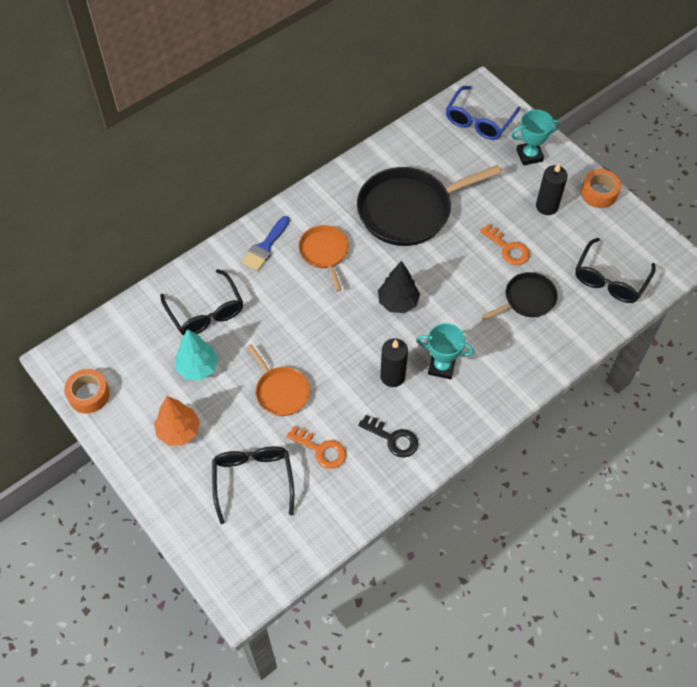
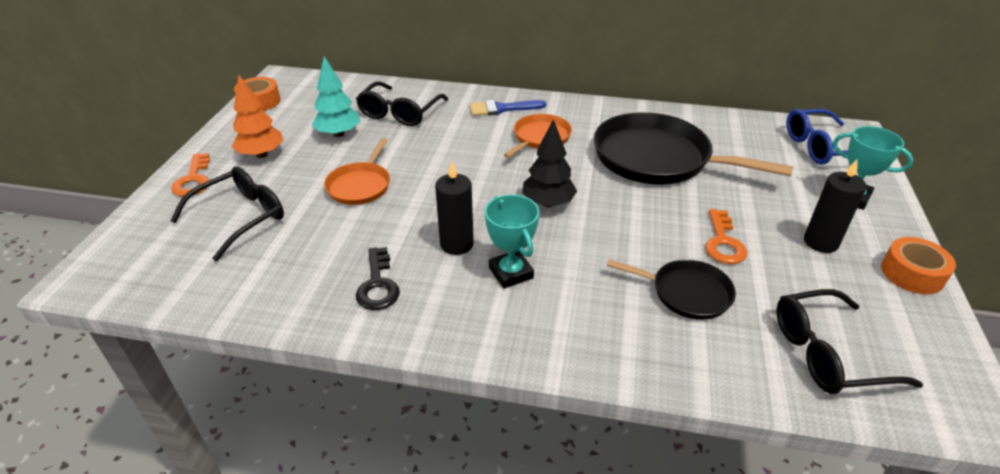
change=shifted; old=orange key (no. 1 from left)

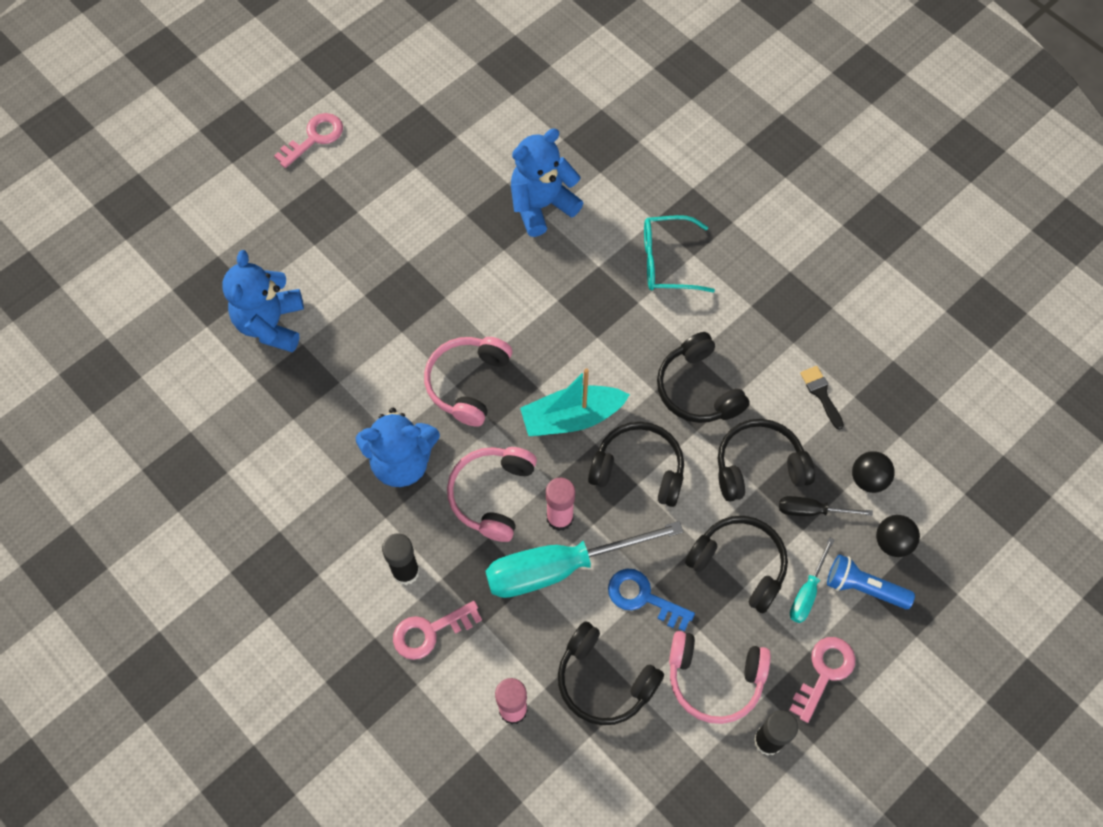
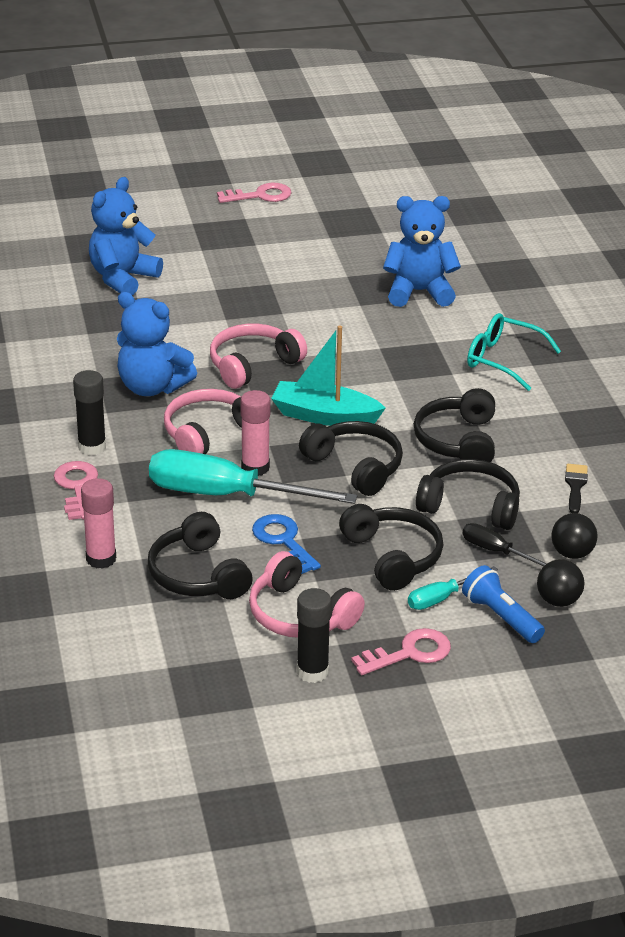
change=rotated; old=pink key (no. 2 from left in the first image); degrees=75

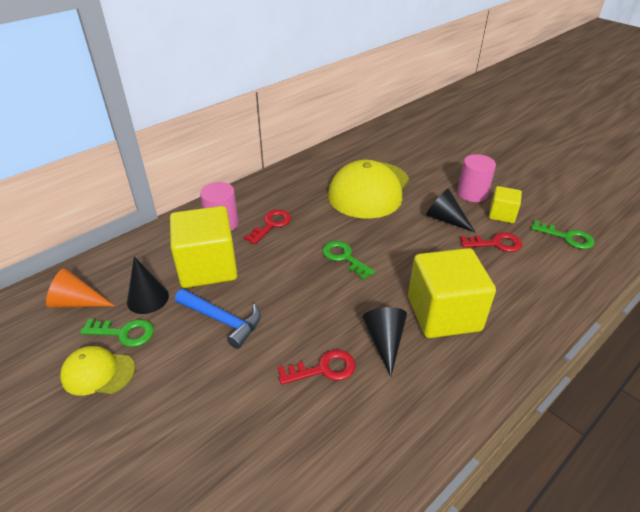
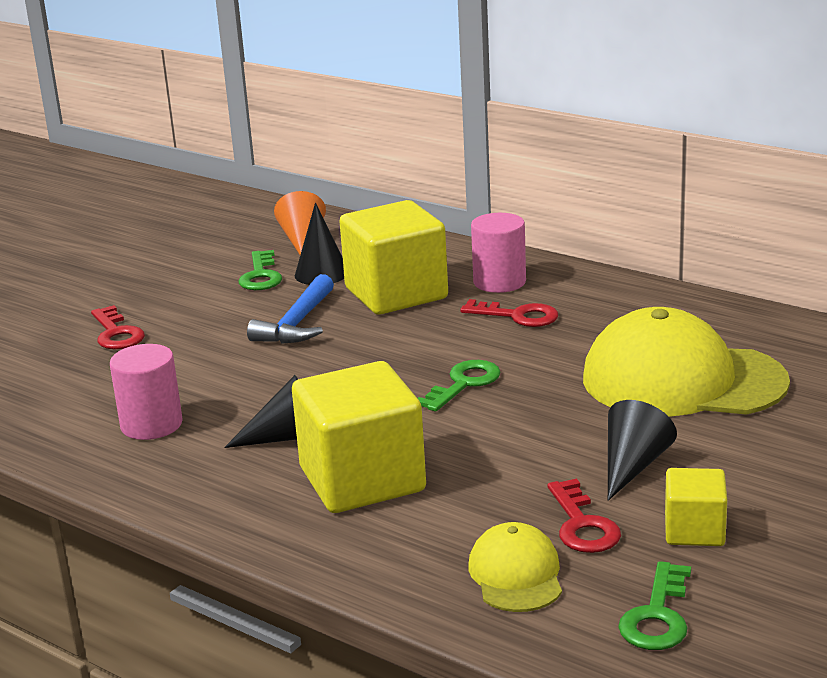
change=shifted; old=red key (no. 2 from left in the first image); new=red key (no. 1 from left)
change=shifted; old=pink cylinder (no. 2 from left in the first image); new=pink cylinder (no. 1 from left)
change=shifted; old=yellow cap (no. 1 from left)

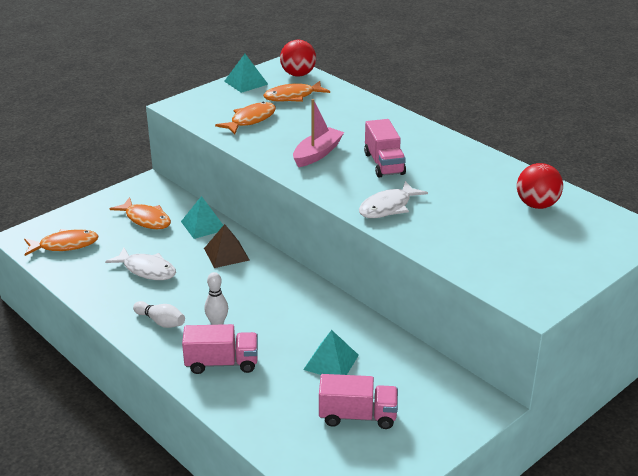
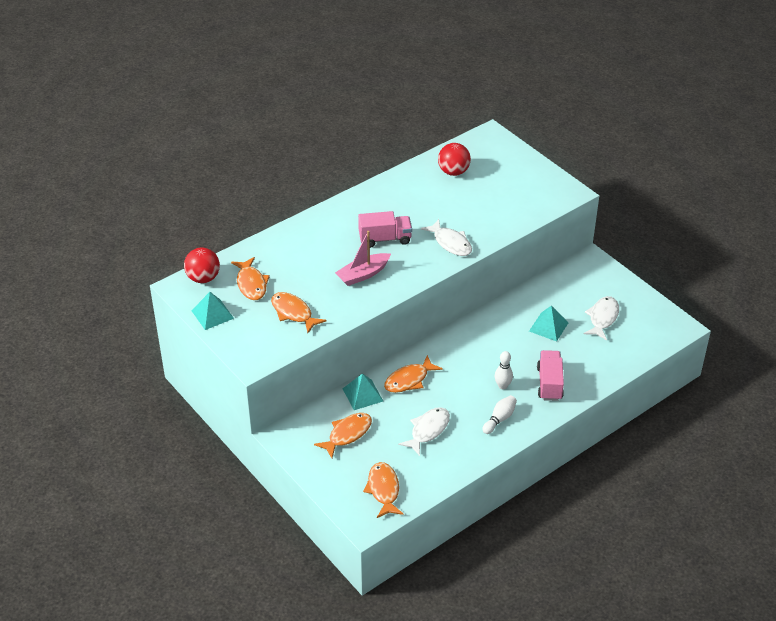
change=rotated; old=pink boat; degrees=-75
change=swapped; old=brown pyramid; new=orange fish (no. 5 from left)
change=swapped; old=pink truck (no. 2 from left); new=white fish (no. 3 from left)

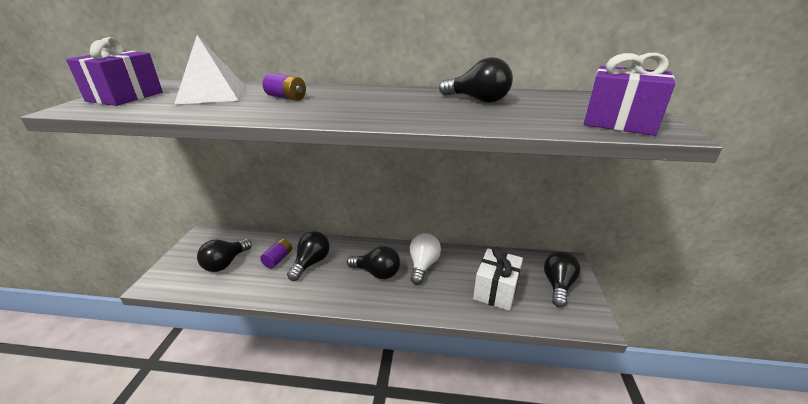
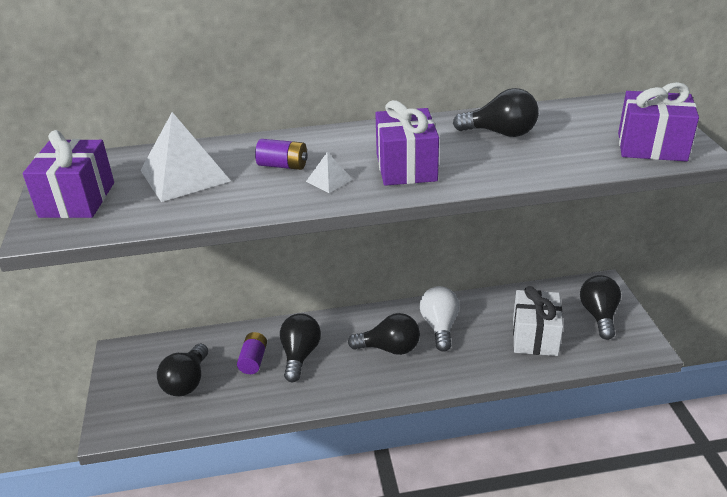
change=new; new=white pyramid (no. 2 from left)
change=new; new=purple gift (no. 2 from left)

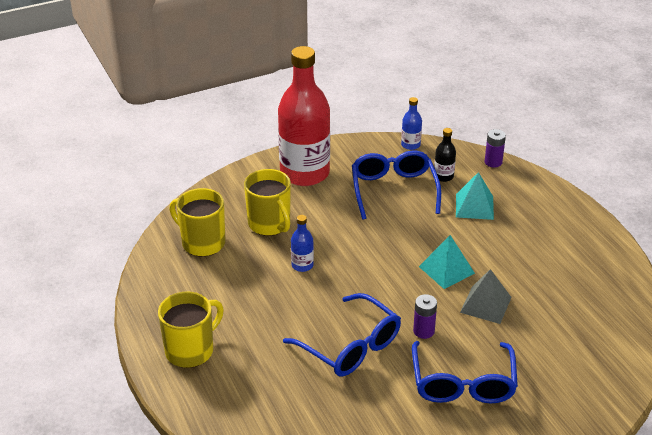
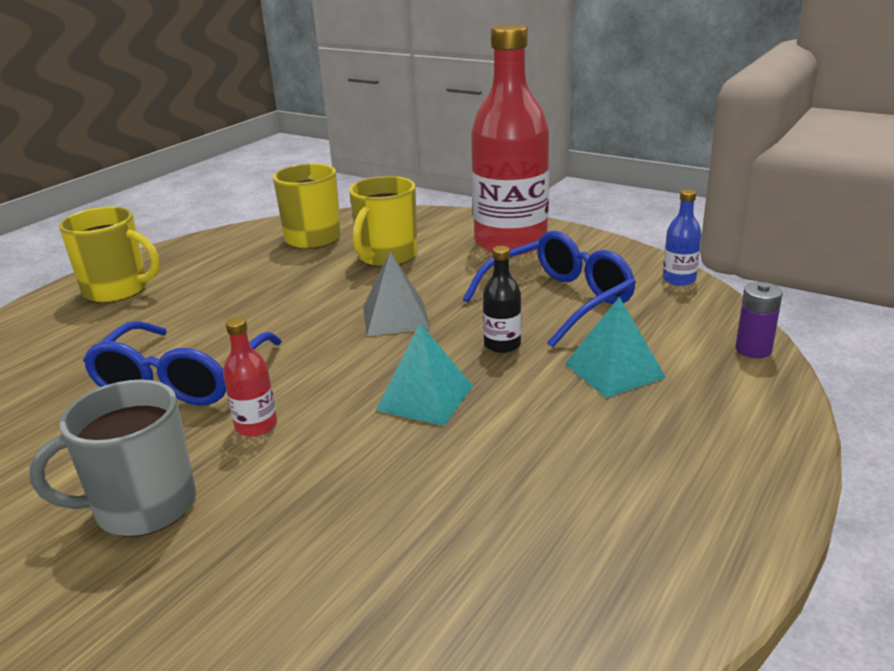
change=swapped; old=blue glasses (no. 3 from left); new=grey mug
change=swapped; old=purple battery (no. 1 from left); new=red bottle (no. 1 from left)
change=shifted; old=grey pyramid
change=shifted; old=black bottle
change=gone; old=blue bottle (no. 1 from left)

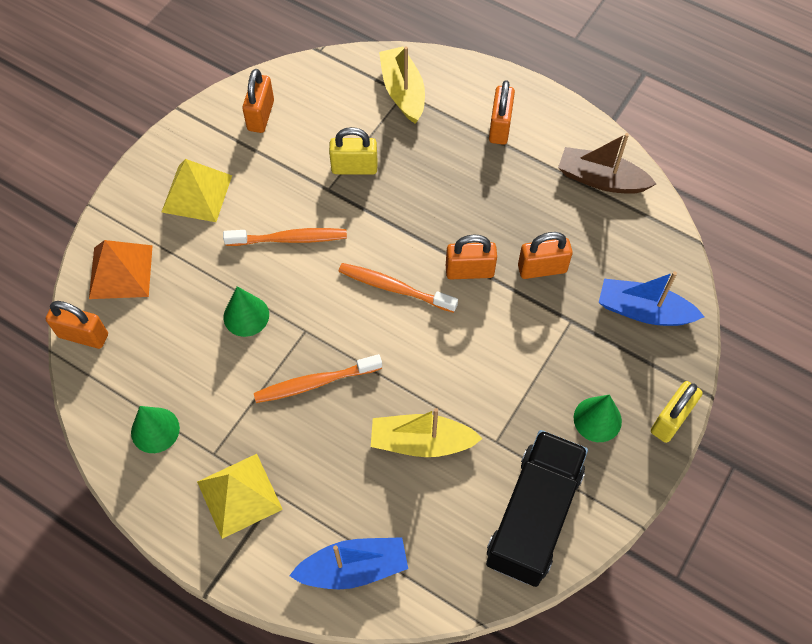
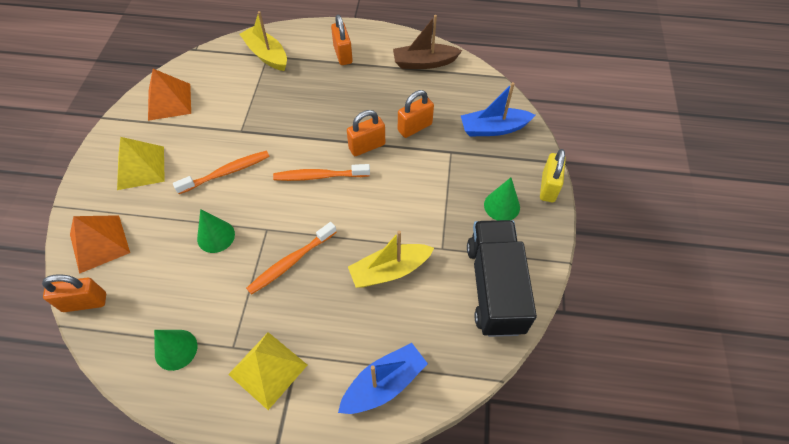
change=swapped; old=orange padlock (no. 2 from left); new=orange pyramid (no. 2 from left)
change=gone; old=yellow padlock (no. 1 from left)

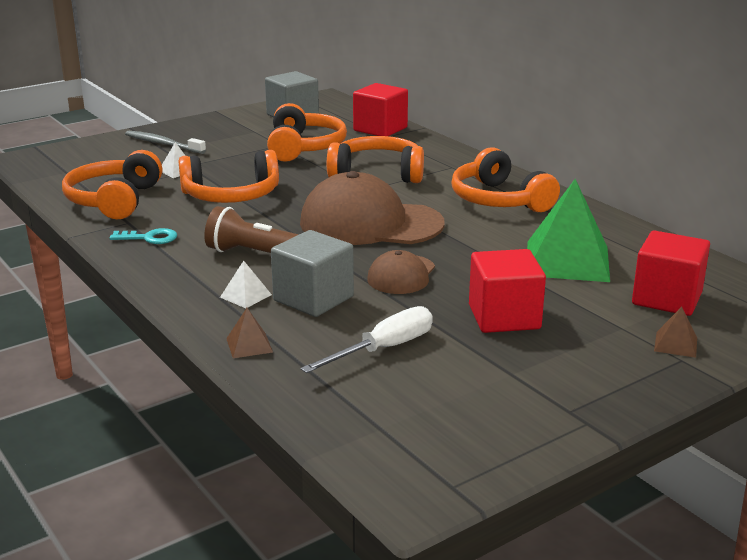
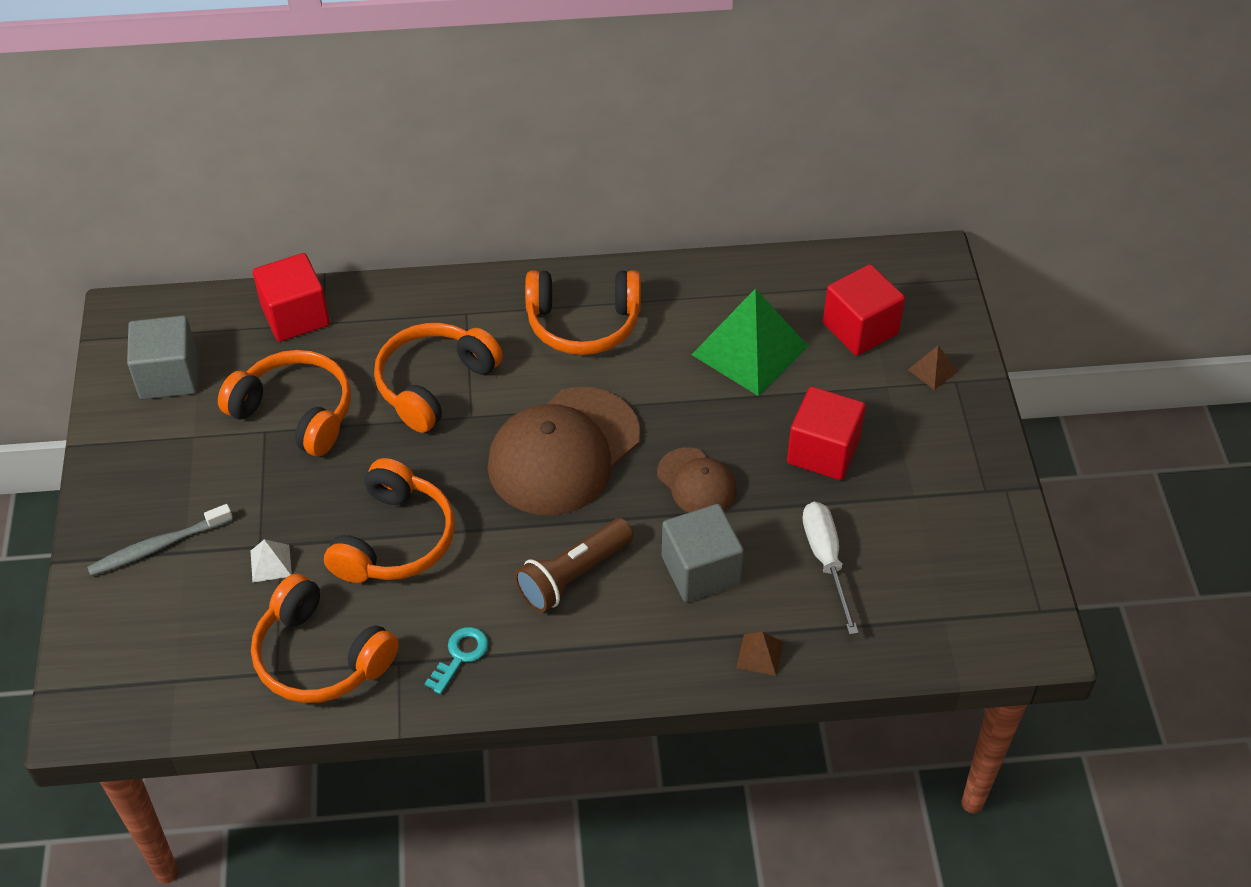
change=gone; old=white pyramid (no. 2 from left)

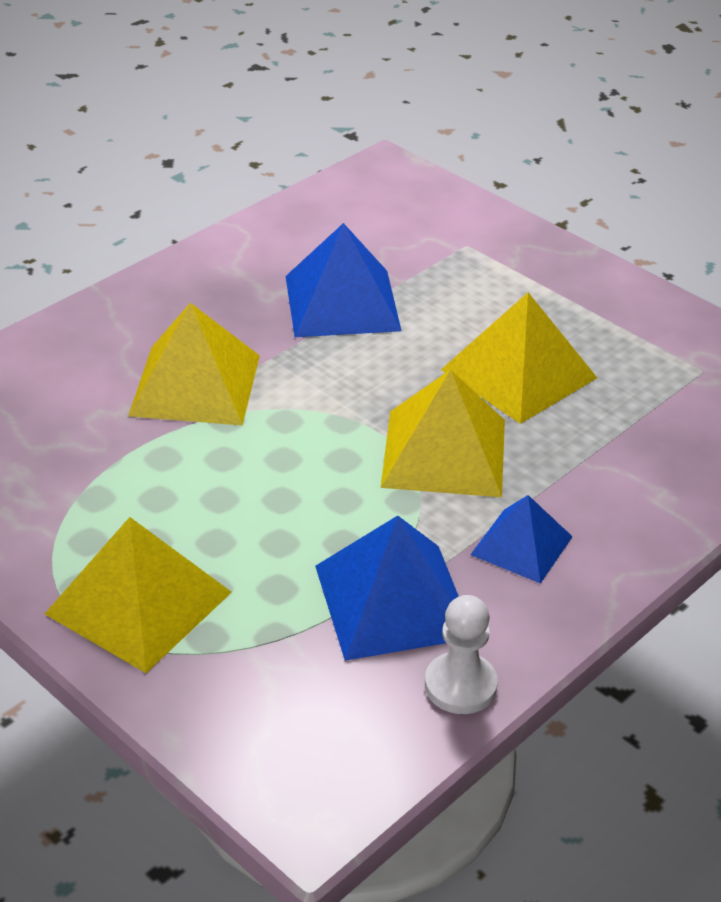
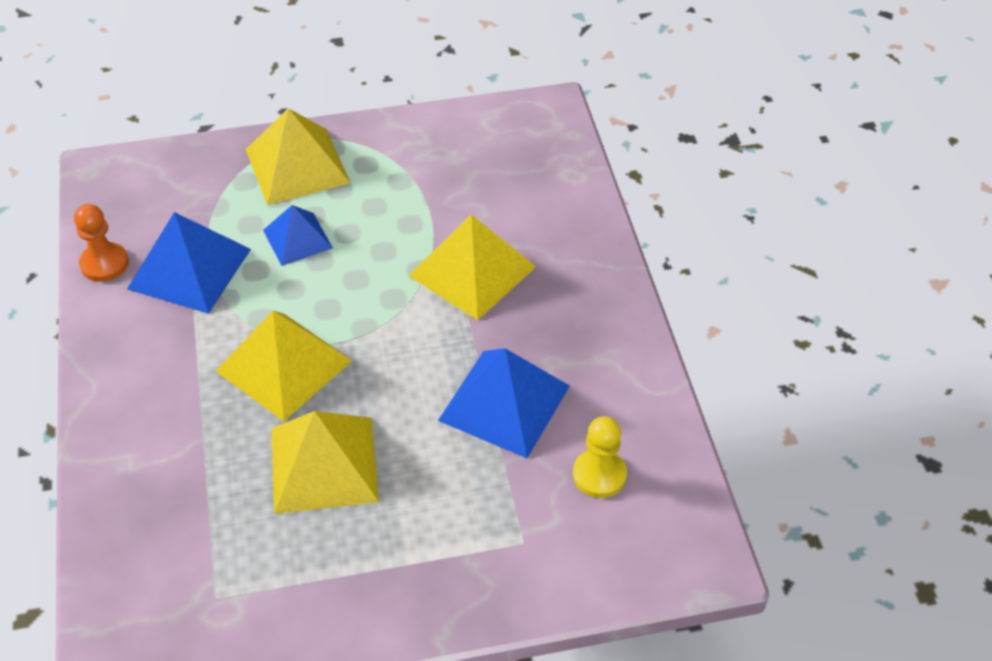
change=repainted; old=white pawn; new=orange pawn
change=shifted; old=blue pyramid (no. 3 from left in the first image); new=blue pyramid (no. 2 from left)
change=new; new=yellow pawn

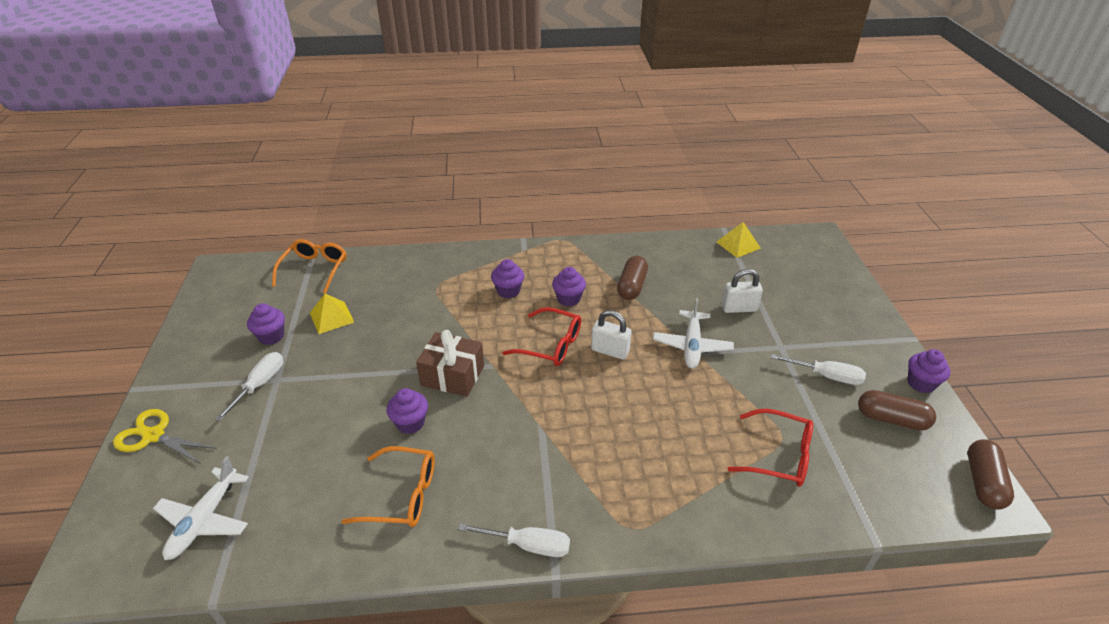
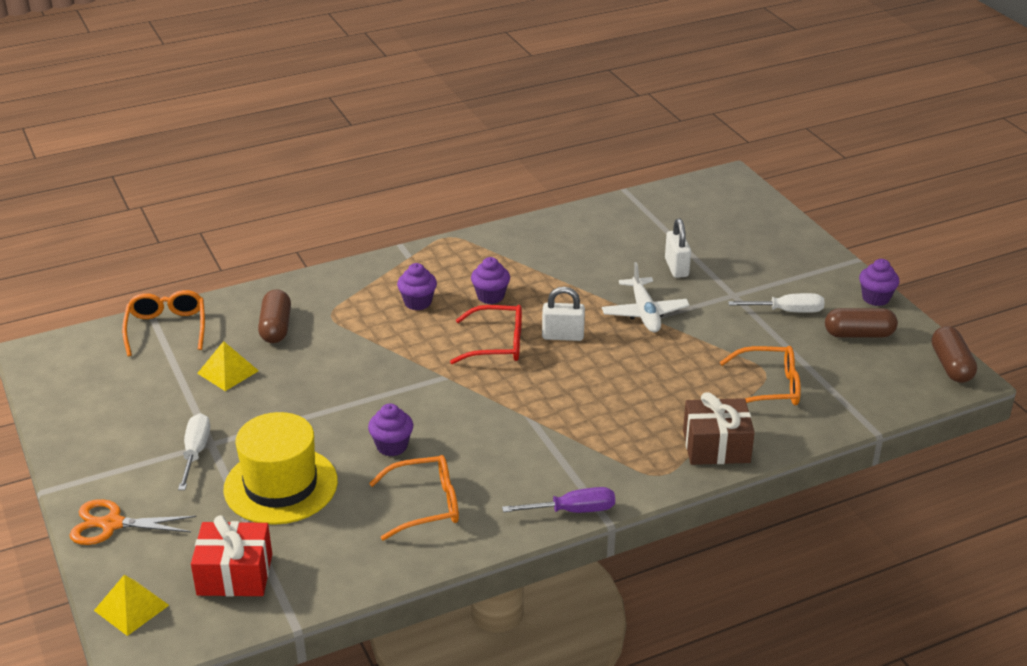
change=repainted; old=yellow scissors; new=orange scissors
change=shifted; old=yellow pyramid (no. 2 from left in the first image); new=yellow pyramid (no. 1 from left)
change=swapped; old=white plane (no. 1 from left); new=red gift
change=new; new=yellow hat
change=shifted; old=brown capsule (no. 1 from left)
change=repainted; old=white screwdriver (no. 2 from left); new=purple screwdriver
change=rotated; old=white padlock (no. 2 from left); degrees=-75
change=shifted; old=brown gift
change=repainted; old=red glasses (no. 2 from left); new=orange glasses (no. 3 from left)
change=gone; old=purple cupcake (no. 1 from left)

